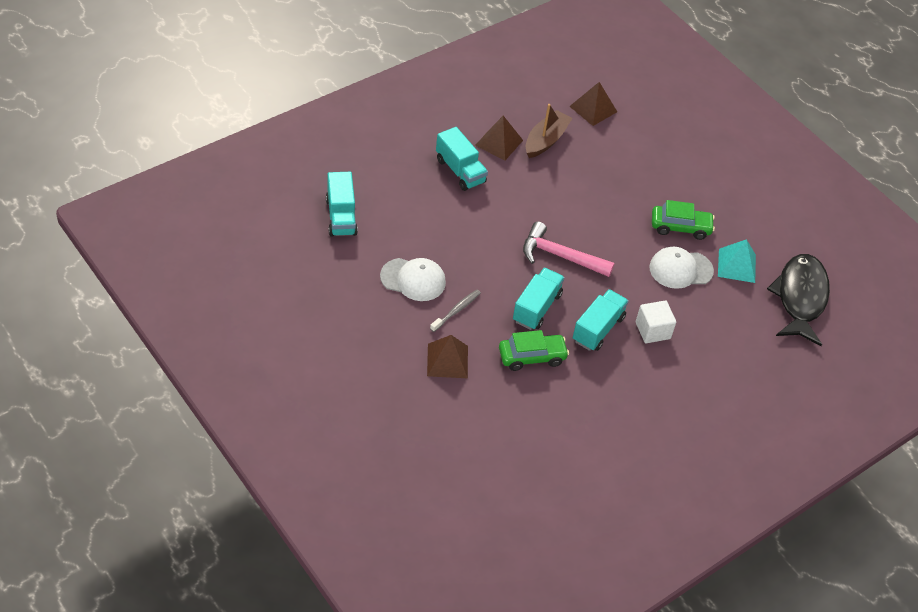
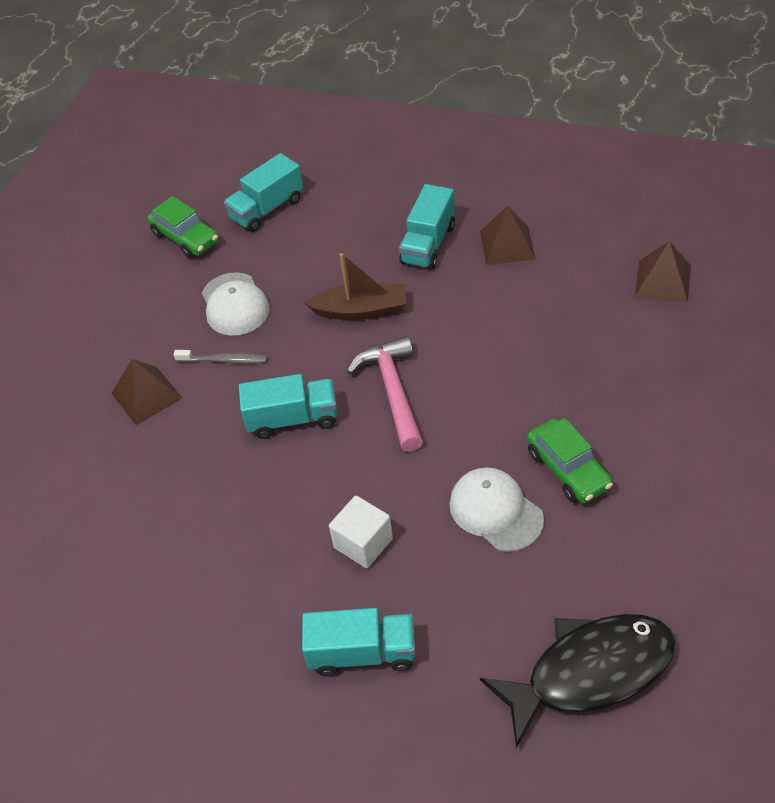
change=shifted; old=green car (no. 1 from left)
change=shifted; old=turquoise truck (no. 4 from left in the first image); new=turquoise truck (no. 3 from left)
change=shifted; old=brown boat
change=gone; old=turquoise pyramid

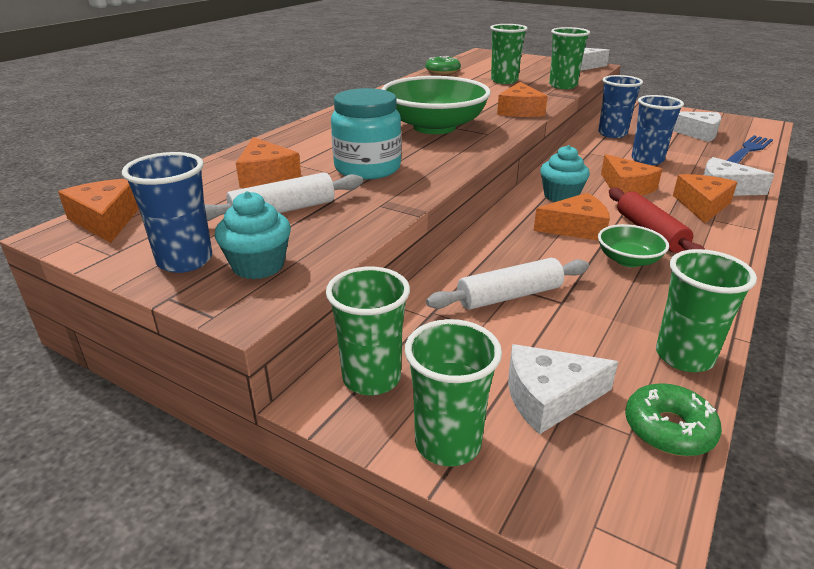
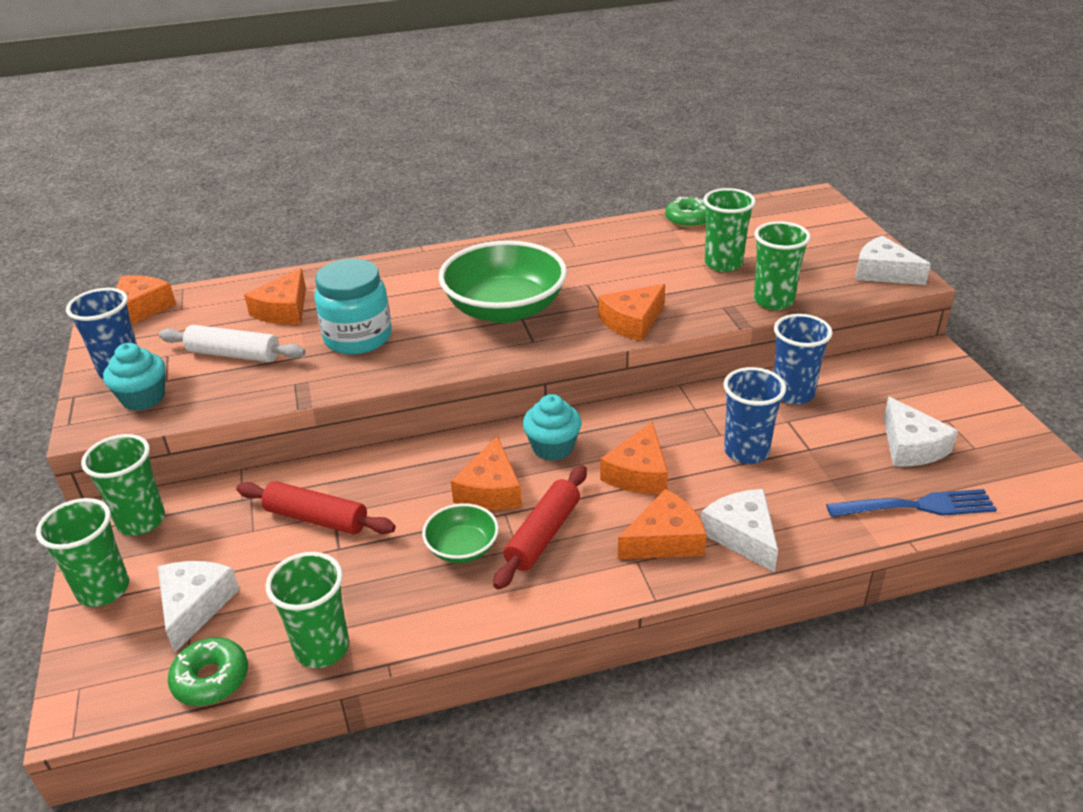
change=rotated; old=white cheese (no. 1 from left); degrees=60
change=repainted; old=white rolling pin (no. 2 from left); new=red rolling pin (no. 1 from left)
change=rotated; old=orange cheese (no. 4 from left in the first image); degrees=60

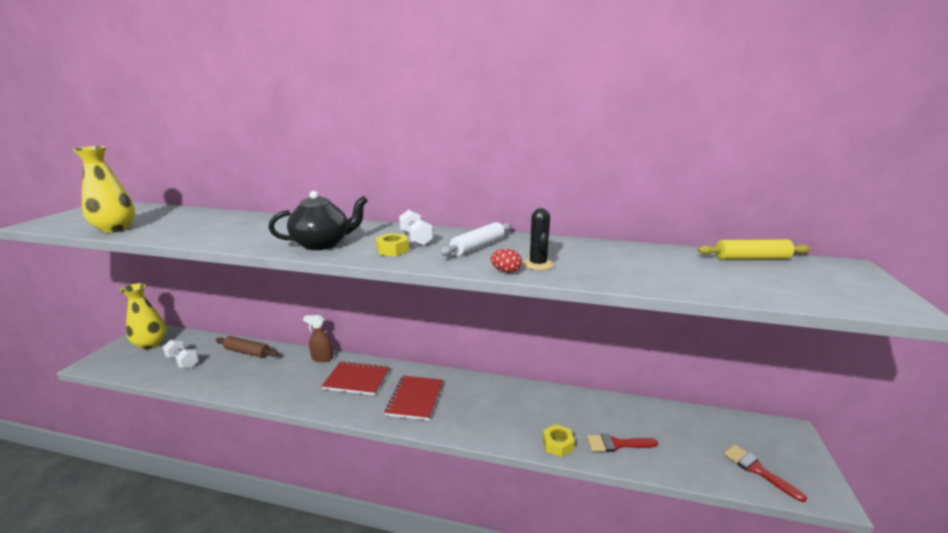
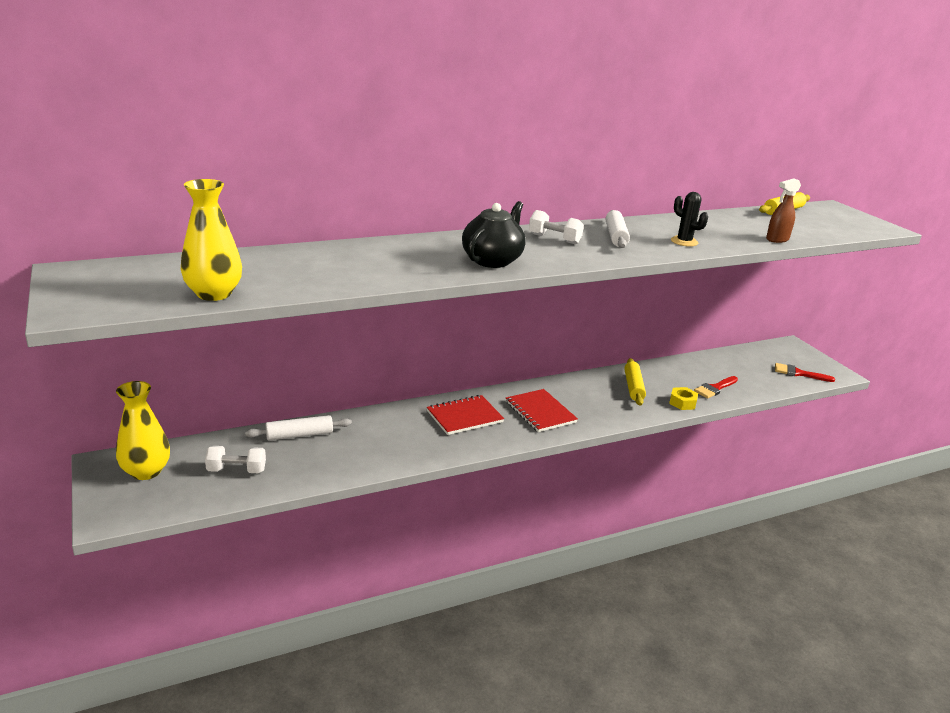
change=repainted; old=brown rolling pin; new=white rolling pin (no. 1 from left)
change=new; new=yellow rolling pin (no. 1 from left)
change=shifted; old=brown spray bottle
change=gone; old=yellow nut (no. 1 from left)
change=gone; old=red egg

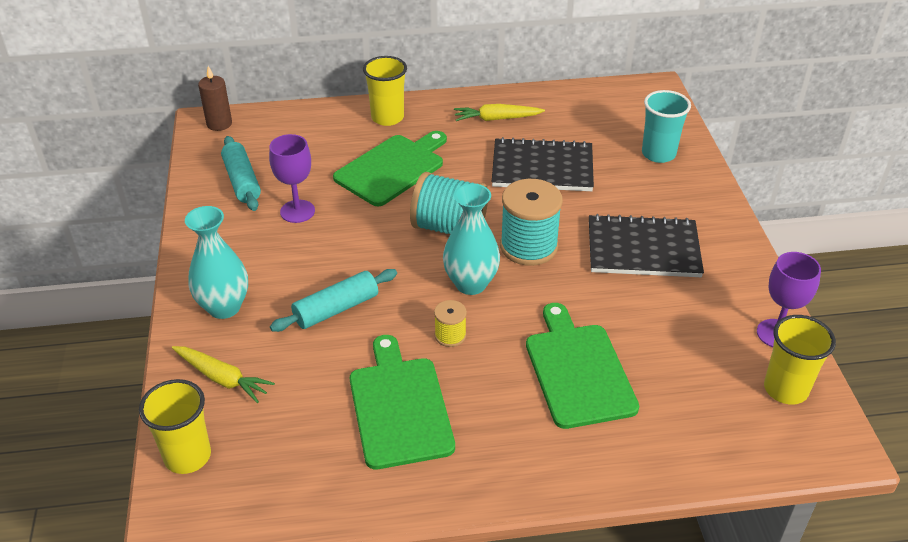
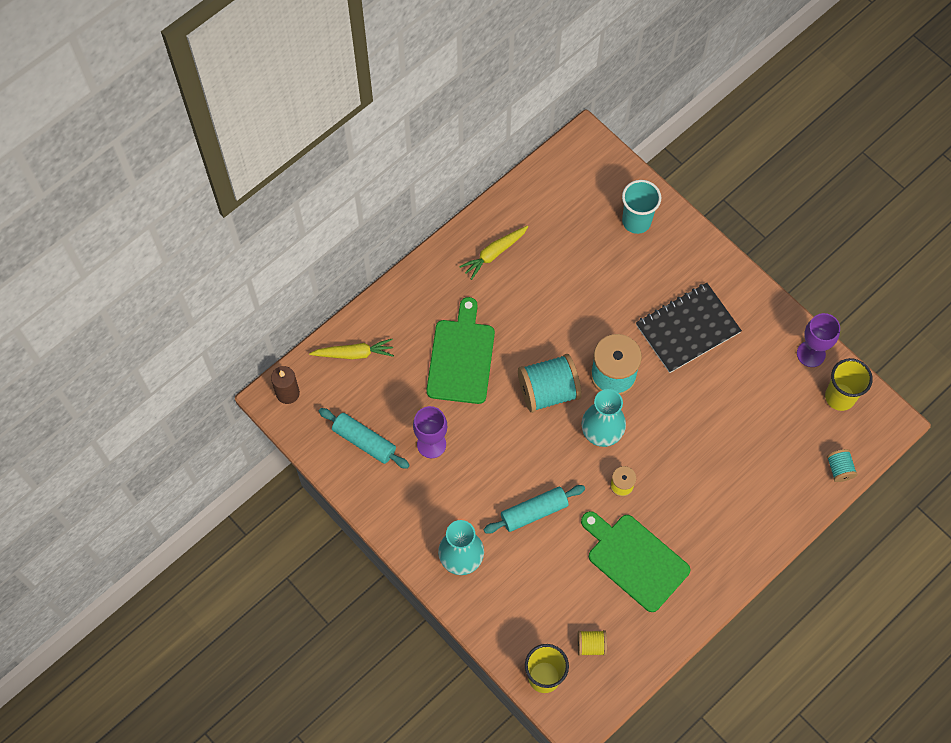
change=shifted; old=yellow carrot (no. 1 from left)
change=rotated; old=turquoise rolling pin (no. 2 from left); degrees=45
change=new; new=yellow spool (no. 1 from left)
change=new; new=turquoise spool (no. 3 from left)
change=gone; old=yellow cup (no. 2 from left)
change=gone; old=black notebook (no. 1 from left)
change=gone; old=green cutting board (no. 3 from left)

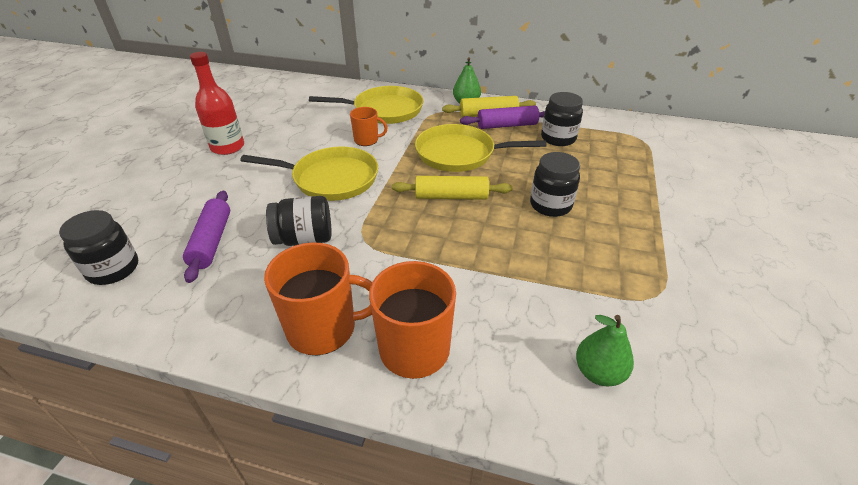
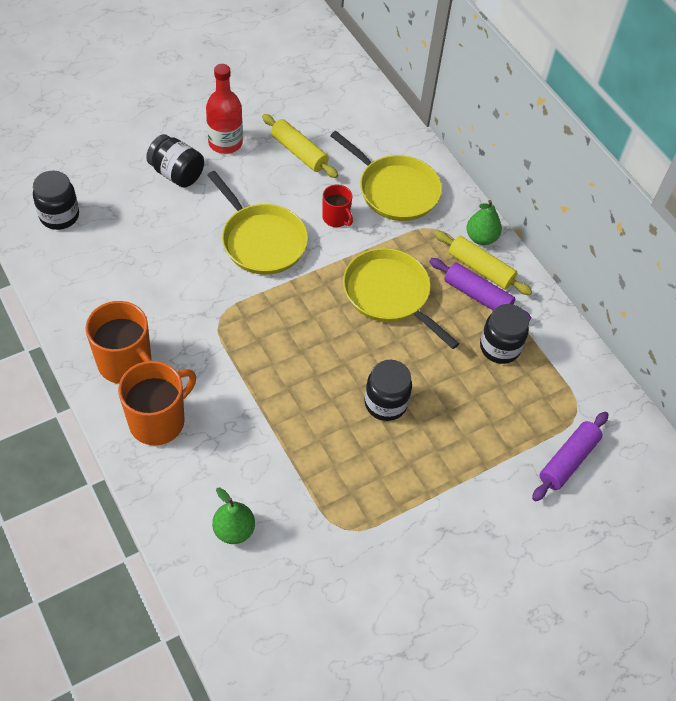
change=shifted; old=black jar (no. 2 from left)
change=shifted; old=yellow rolling pin (no. 1 from left)
change=repainted; old=orange mug (no. 2 from left); new=red mug
change=shifted; old=purple rolling pin (no. 1 from left in the first image); new=purple rolling pin (no. 2 from left)

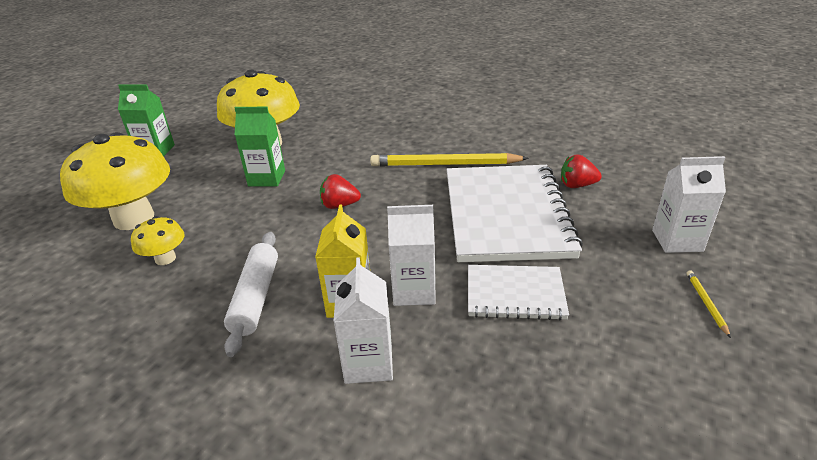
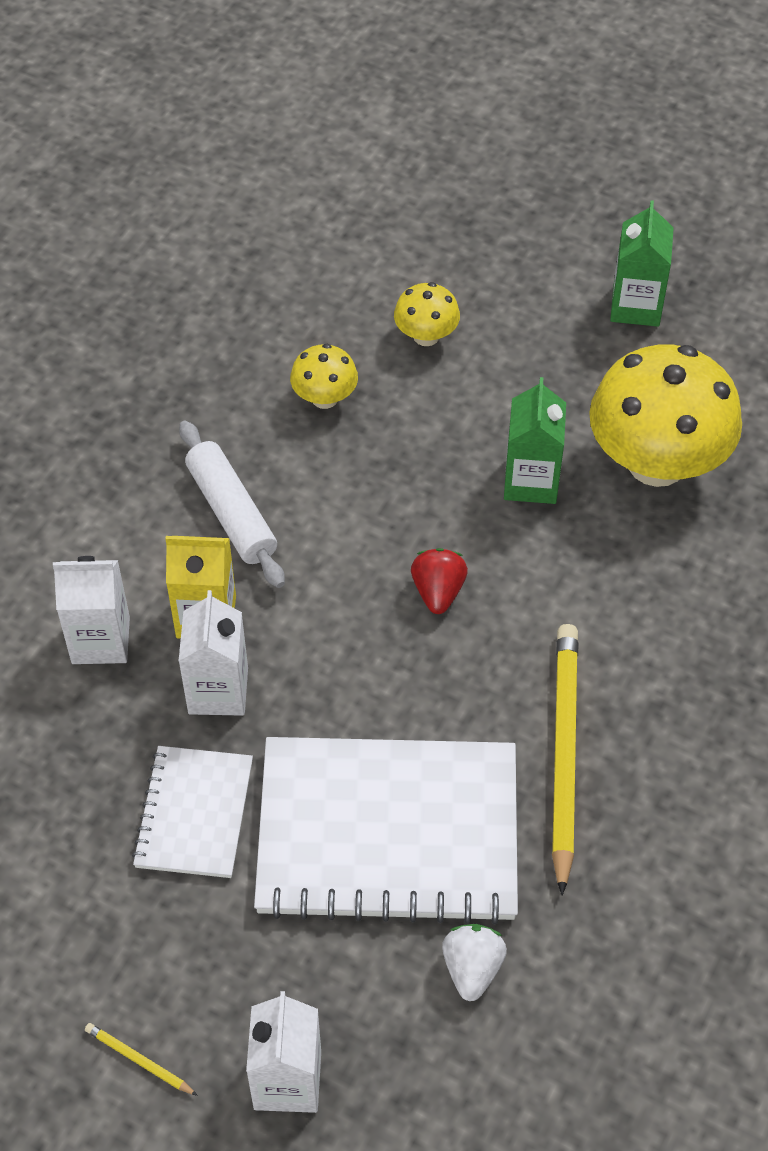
change=rotated; old=yellow pencil (no. 2 from left in the first image); degrees=-150
change=rotated; old=white rolling pin; degrees=60
change=scaled; old=yellow mushroom (no. 1 from left in the first image); factor=0.47
change=repainted; old=red strawberry (no. 2 from left); new=white strawberry

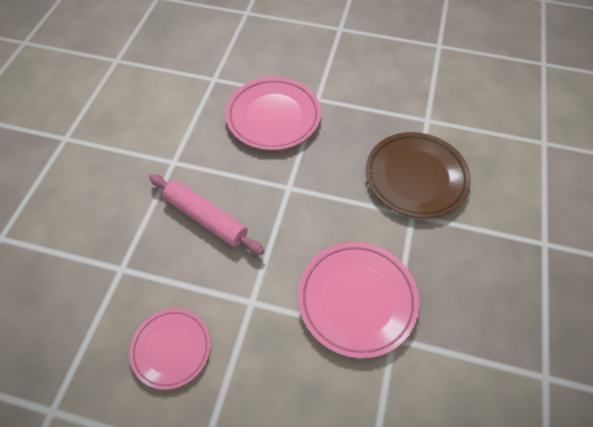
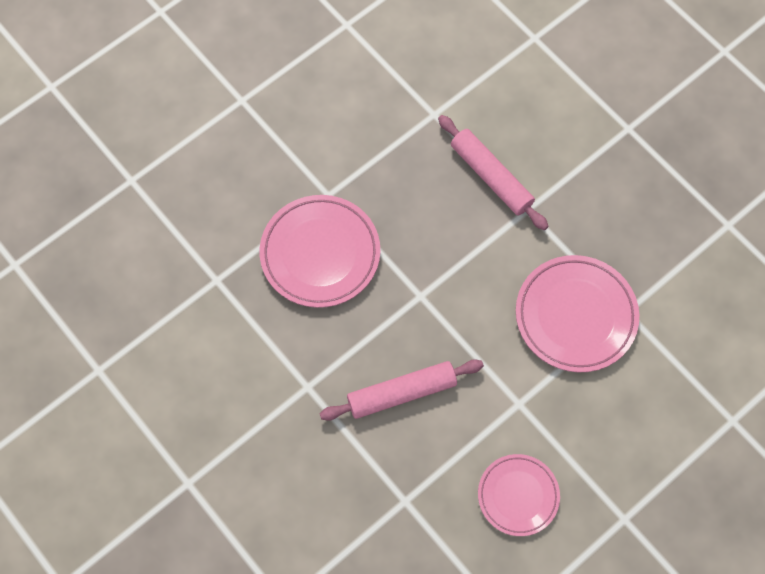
change=swapped; old=brown plate; new=pink rolling pin (no. 2 from left)

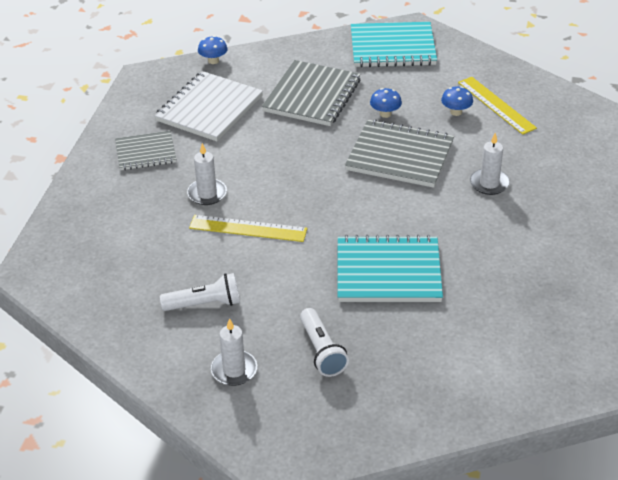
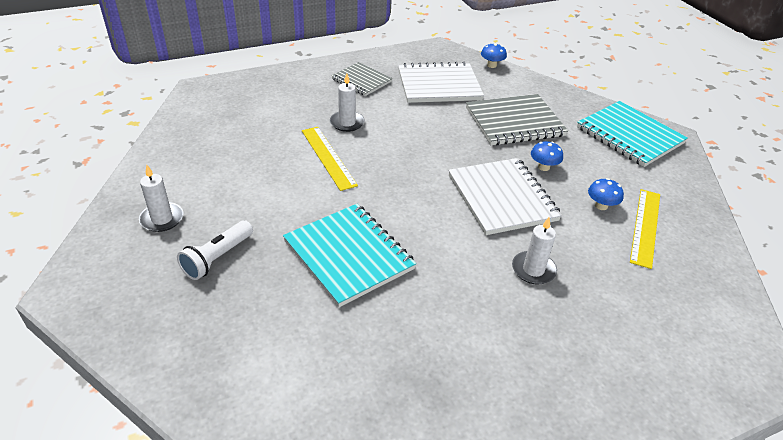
change=repainted; old=grey notebook (no. 3 from left); new=white notebook (no. 2 from left)
change=gone; old=white flashlight (no. 1 from left)

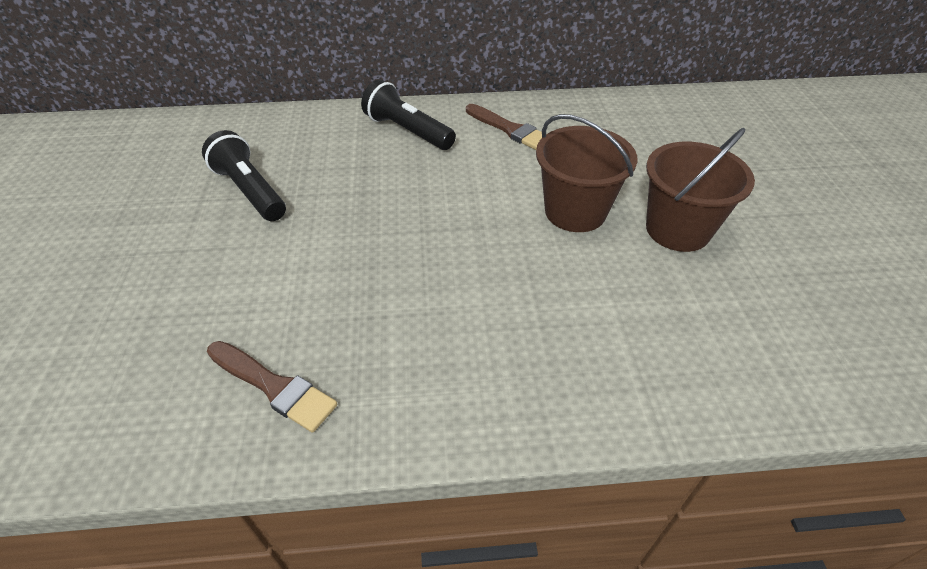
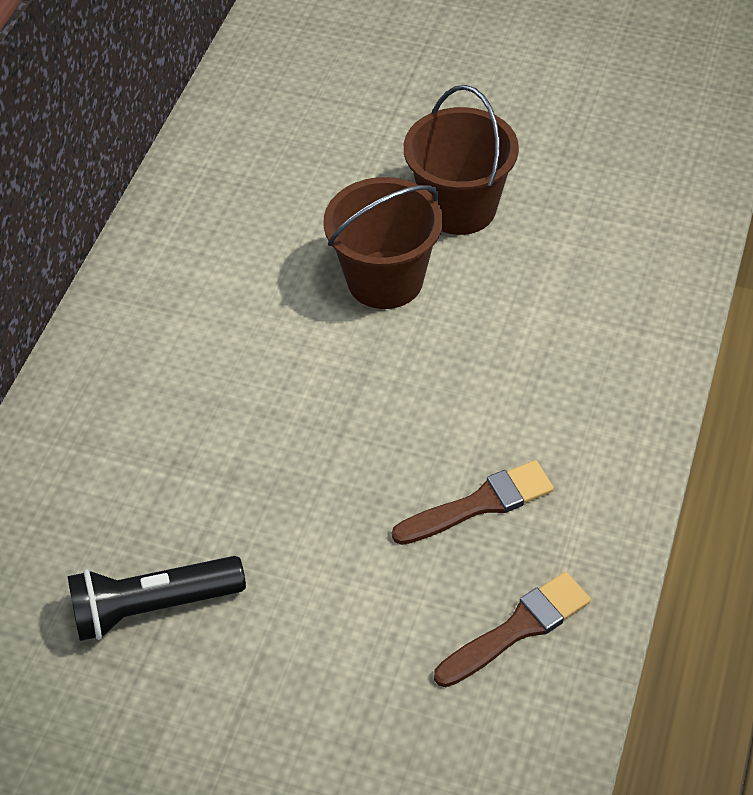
change=shifted; old=brown brush (no. 2 from left in the first image); new=brown brush (no. 1 from left)
change=gone; old=black flashlight (no. 2 from left)

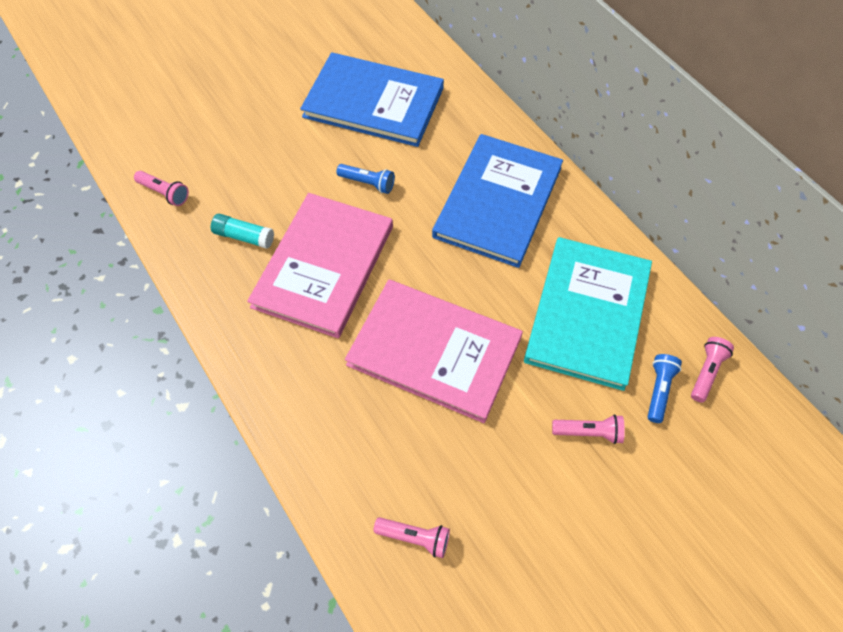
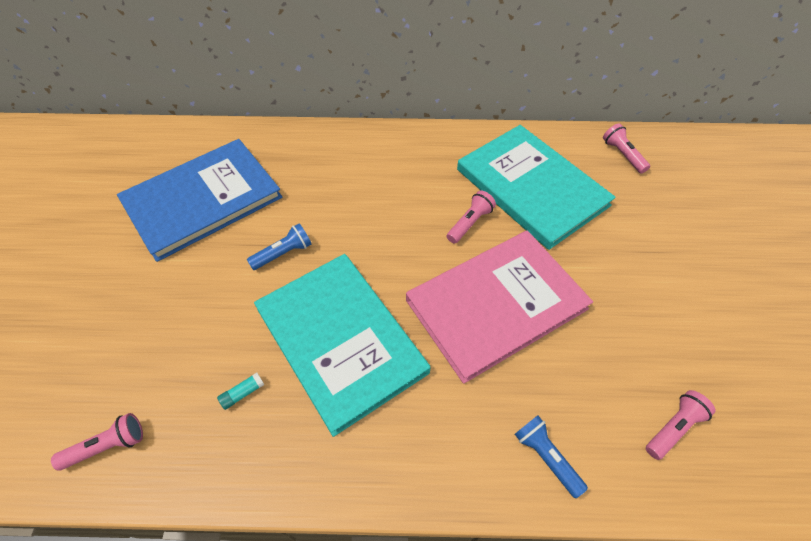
change=scaled; old=turquoise glue stick; factor=0.59
change=repainted; old=pink book (no. 1 from left); new=turquoise book (no. 1 from left)
change=shifted; old=pink flashlight (no. 3 from left in the first image); new=pink flashlight (no. 2 from left)
change=shifted; old=blue flashlight (no. 2 from left)
change=gone; old=blue book (no. 2 from left)

